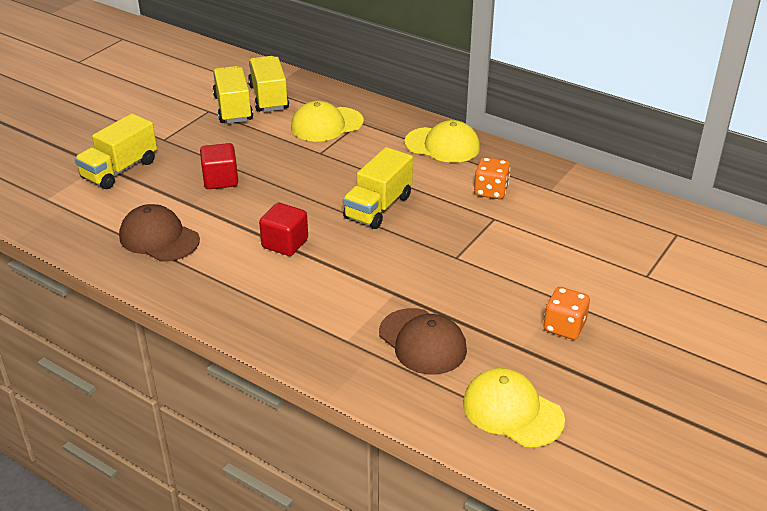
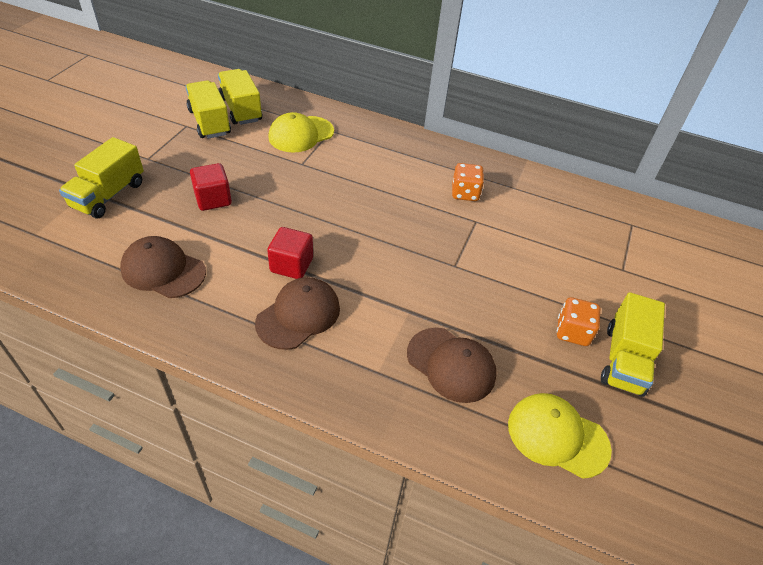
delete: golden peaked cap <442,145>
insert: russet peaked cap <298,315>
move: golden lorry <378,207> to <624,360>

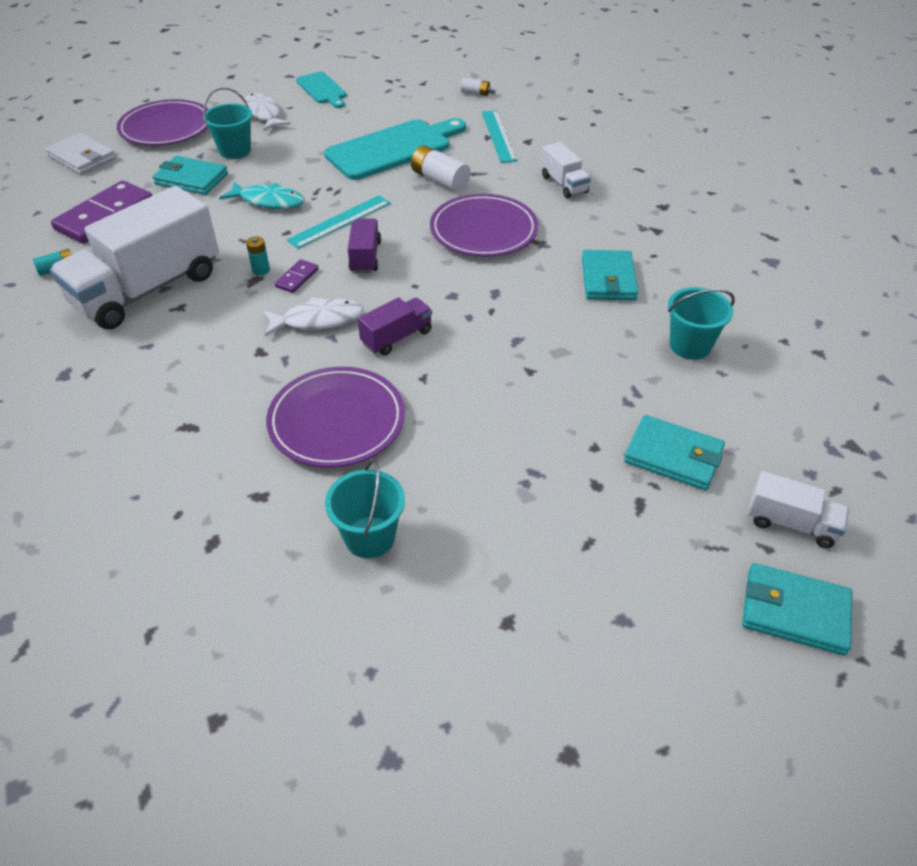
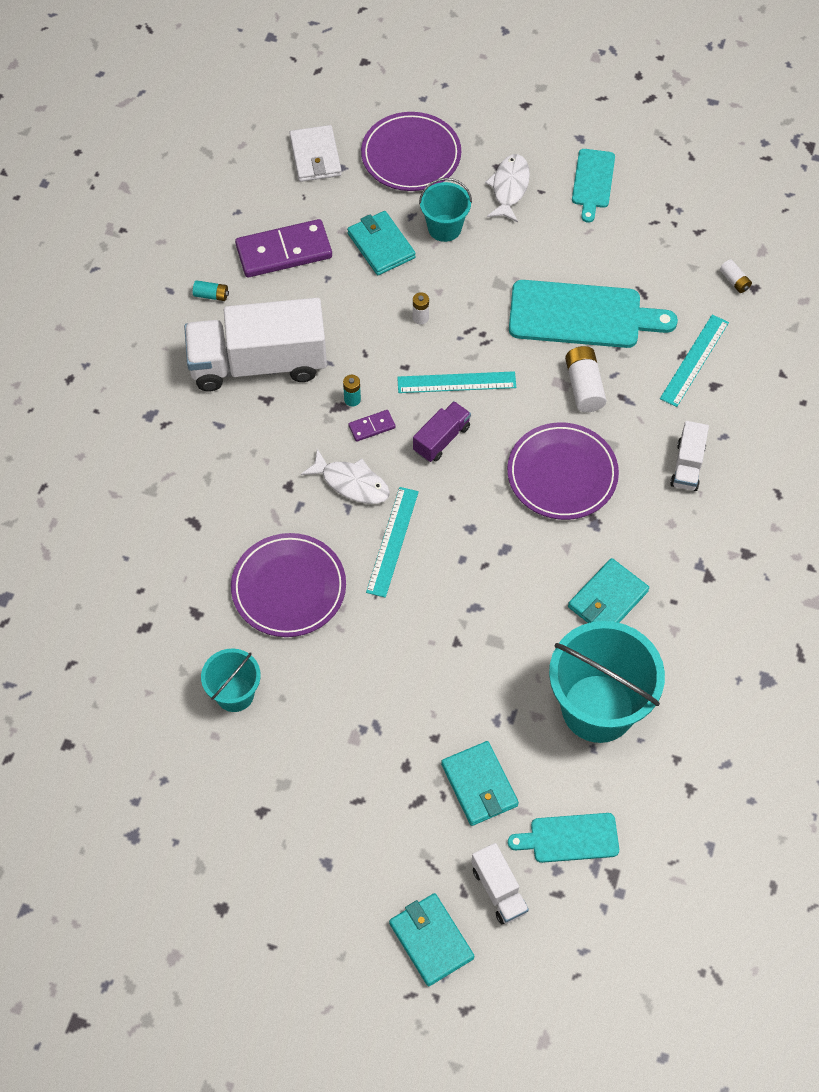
insert: turquoise chopping board <570,838>
replace: turquoise fish <268,201> to snow-white AA battery <420,318>; violet lorry <397,337> to turquoise ruler <392,541>
resize: turquoise pail <690,345> = <598,708> x1.89

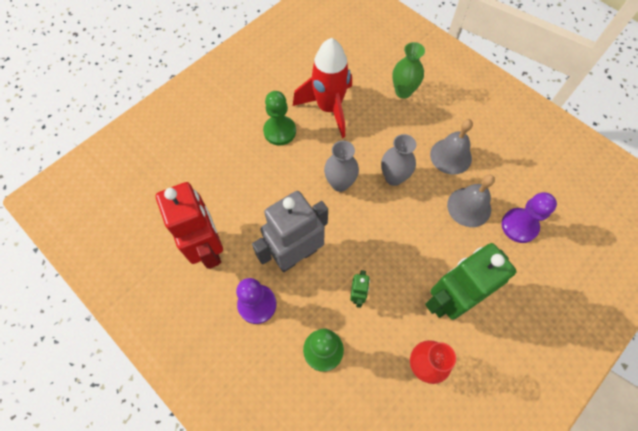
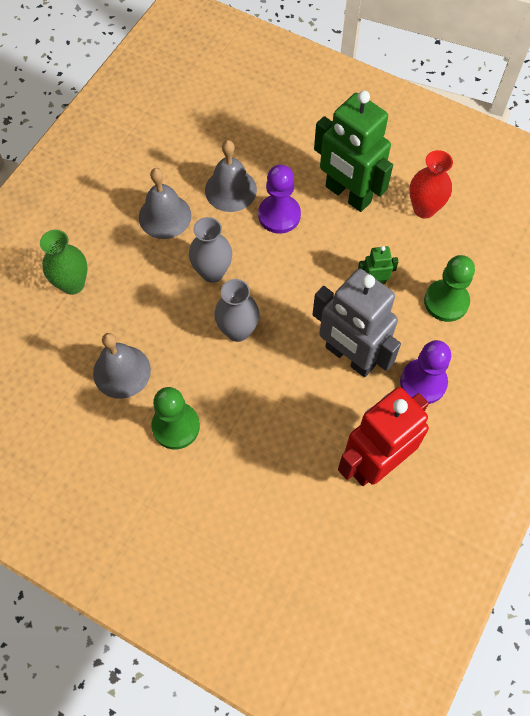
move: violet pawn <519,226> to <279,215>
replace: scarlet toy rocket <329,108> to grey bell <122,371>

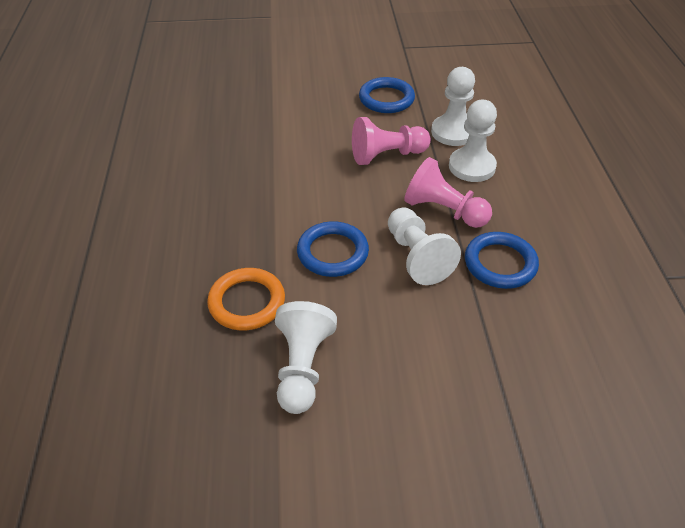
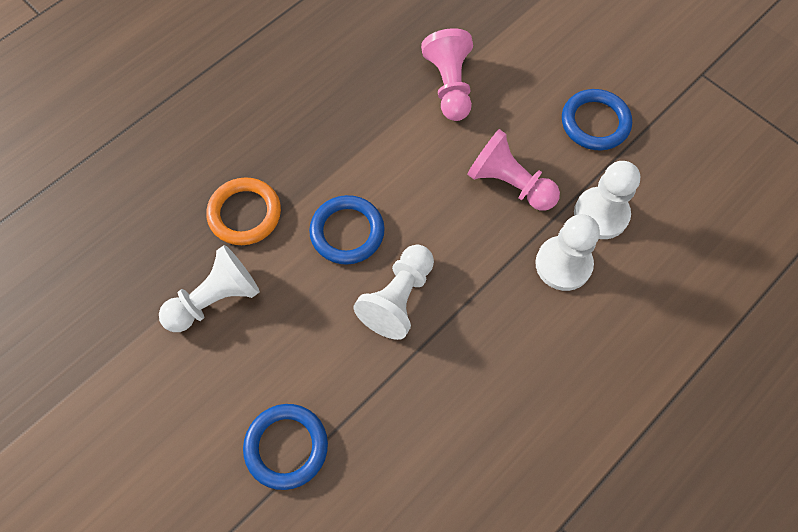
move: pink pawn <444,210> to <449,86>; royal blue hoop <500,263> to <286,447>

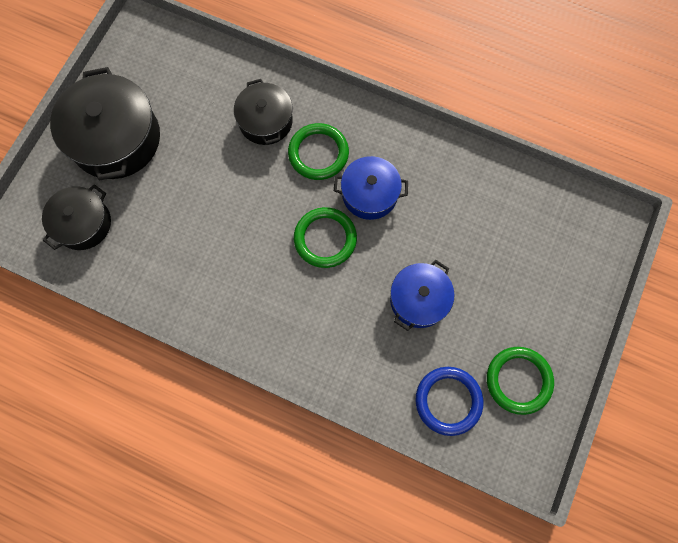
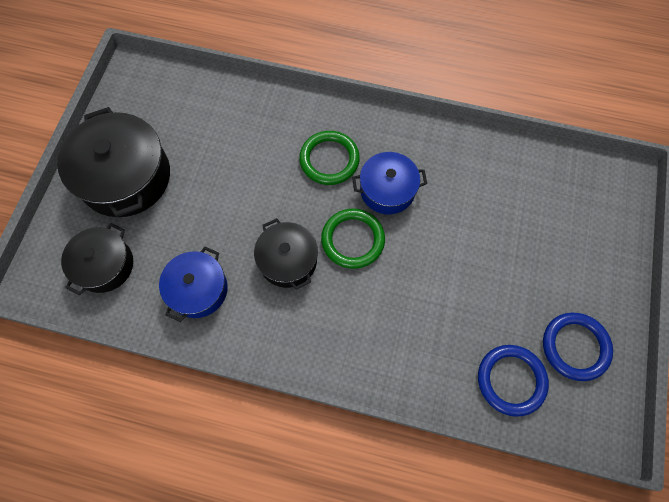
move: ebony stockpot <265,121> to <288,260>; royal blue stockpot <419,299> to <198,289>
recolor: emerald hoop <518,380> to royal blue hoop <575,347>

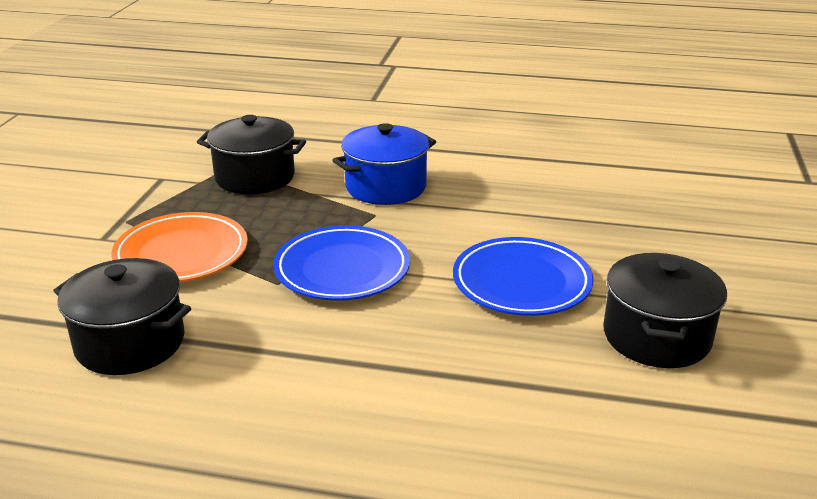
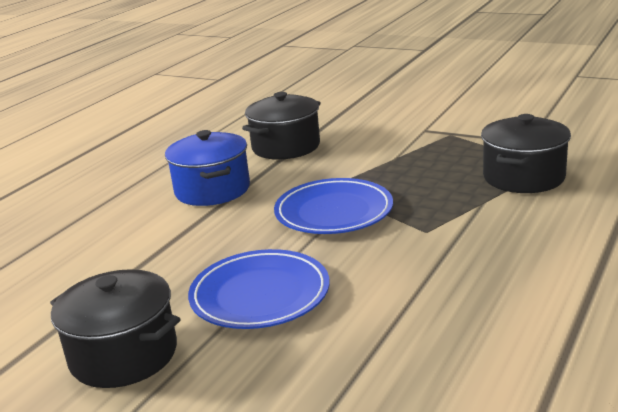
delete: orange dinner plate <181,254>
move: royal blue stockpot <386,187> to <212,190>

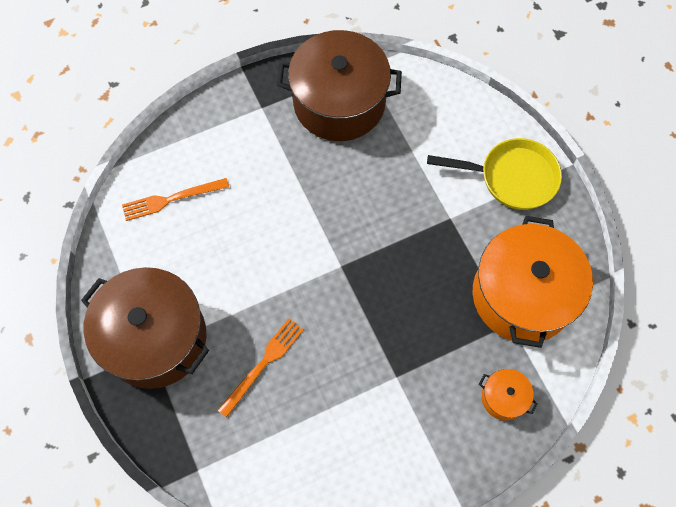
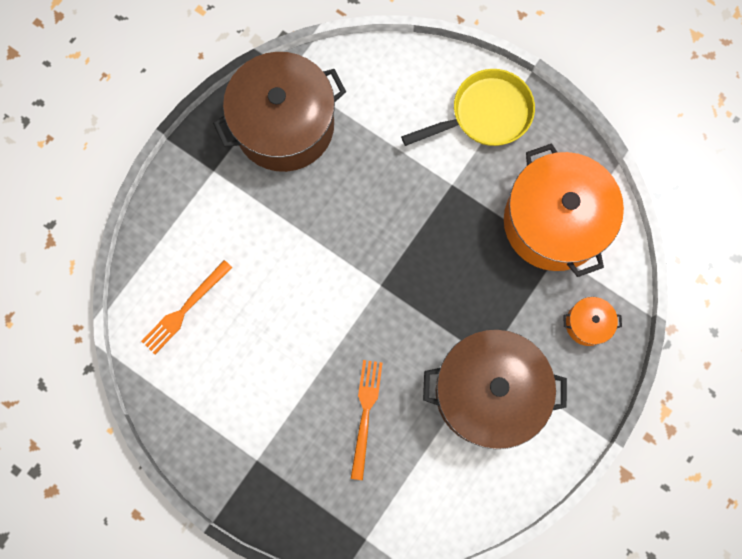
move: russet stockpot <155,338> to <488,392>

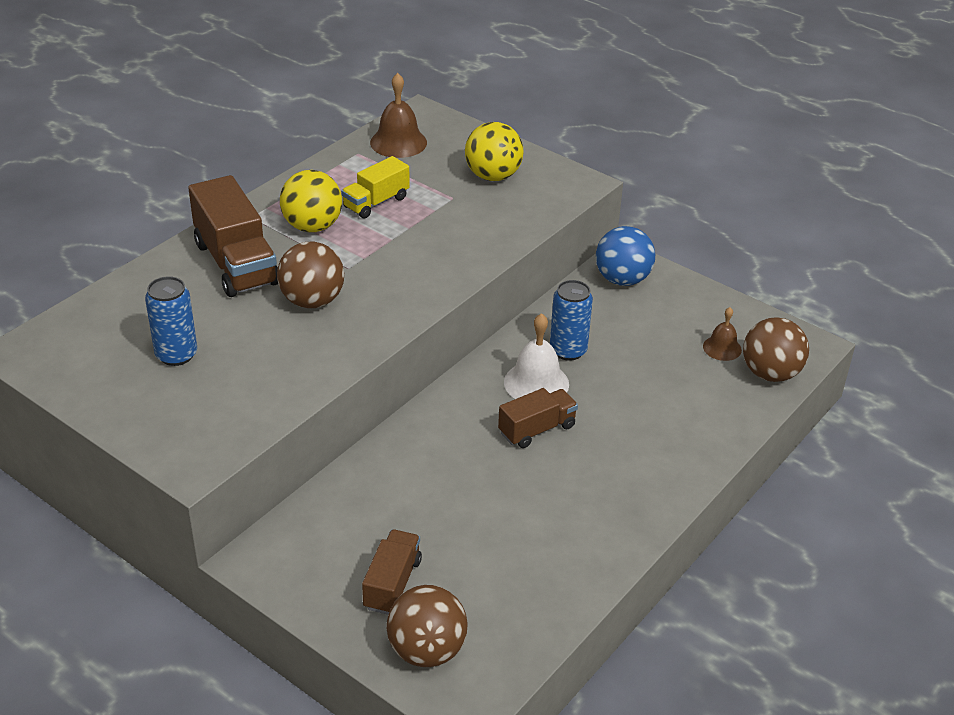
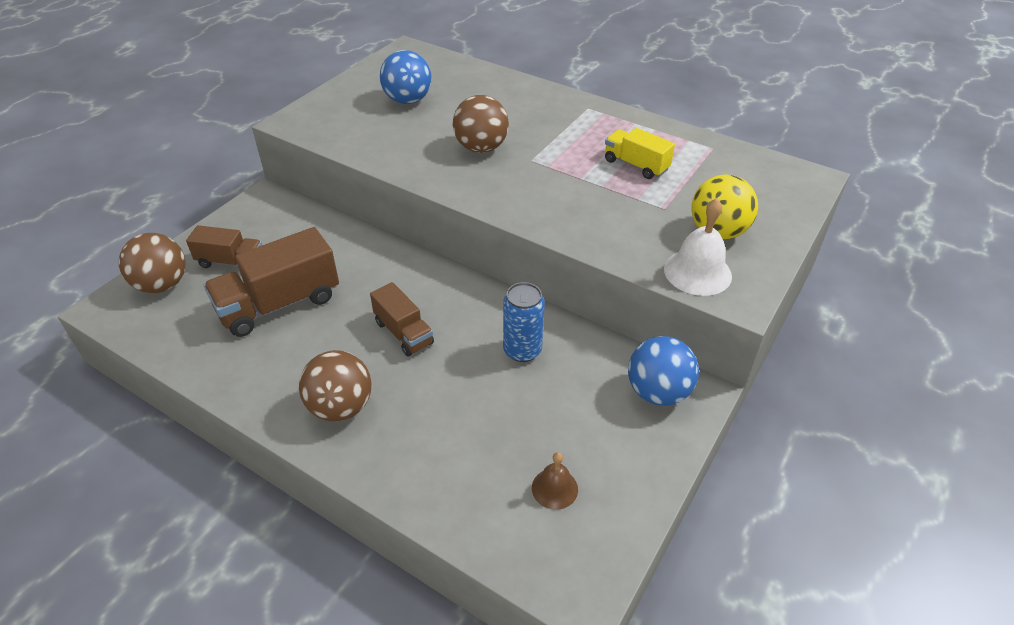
delete: russet bell <398,142>; golden play ball <312,226>
move: russet lorry <236,263> to <279,304>; snow-white bell <536,383> to <697,272>; russet play ball <770,374> to <341,407>
replace: royal blue can <176,355> to royal blue play ball <408,100>

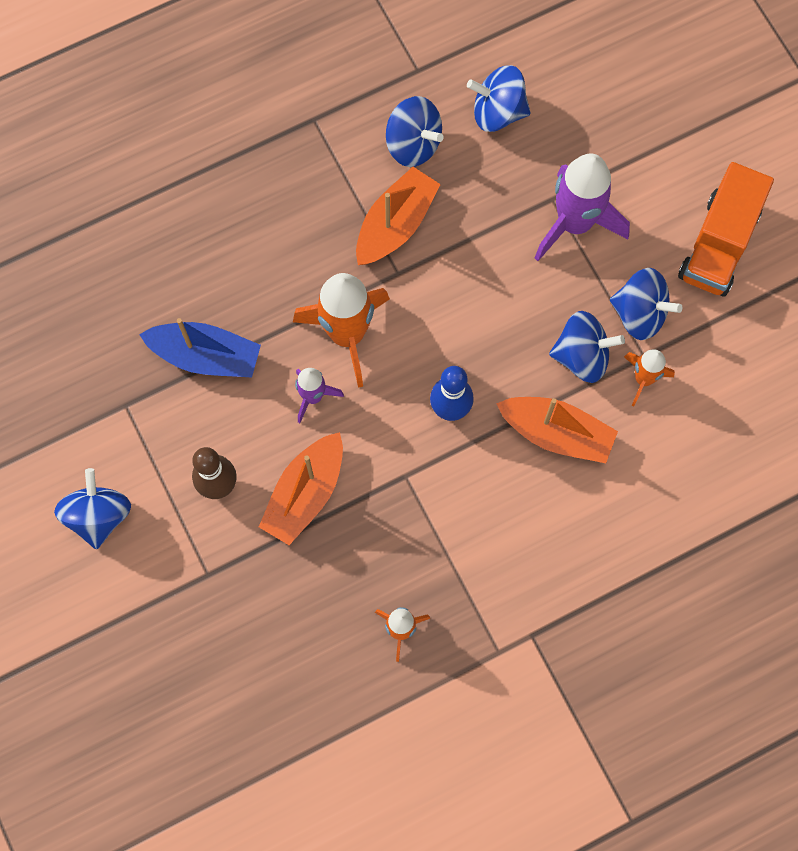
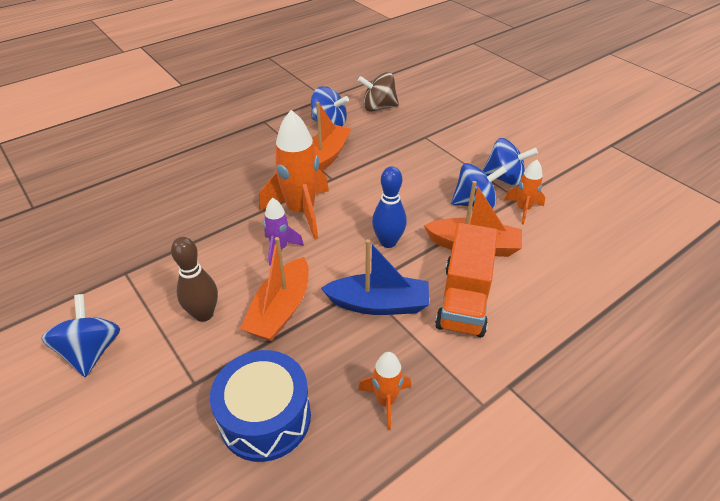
delete: violet toy rocket <574,223>
insert: royal blue drum <265,417>
move: orange lorry <718,244> to <464,299>; royal blue toy boat <205,356> to <378,304>
recolor: royal blue whirligig <498,112> to russet whirligig <378,107>

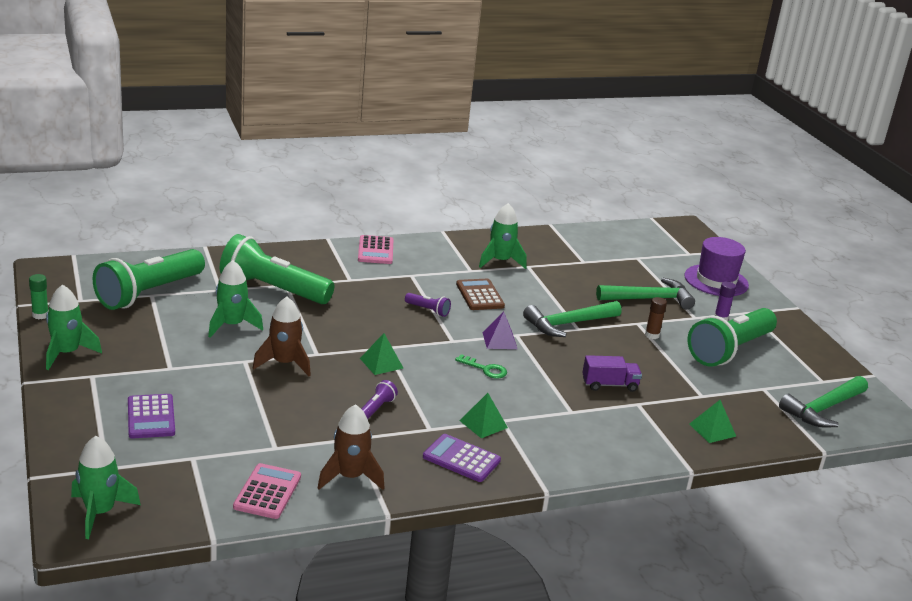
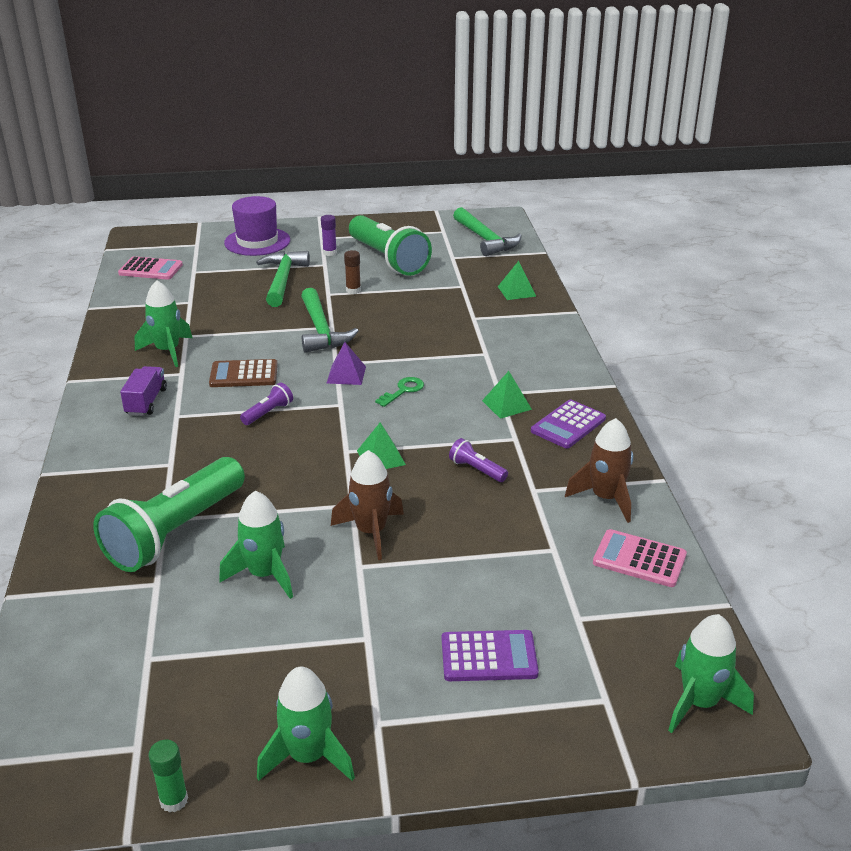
delete: emerald flashlight <149,293>
move: pink pocket calculator <375,250> to <150,269>; violet lorry <609,385> to <146,402>

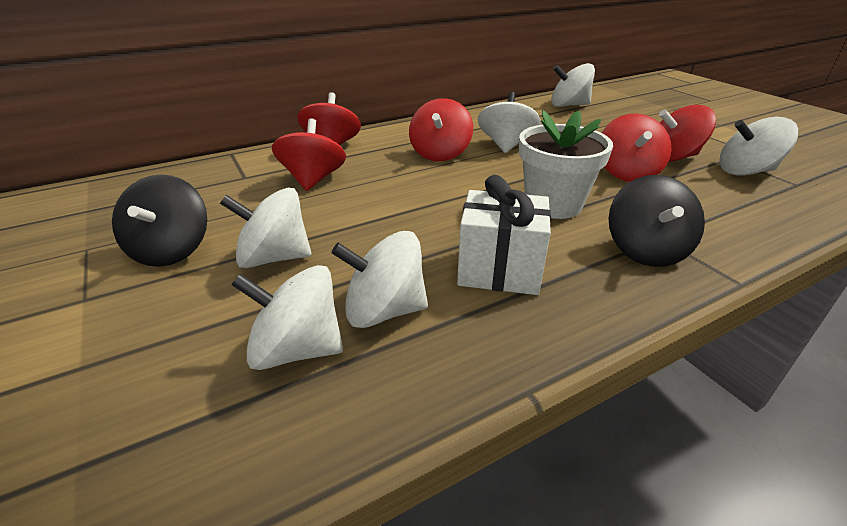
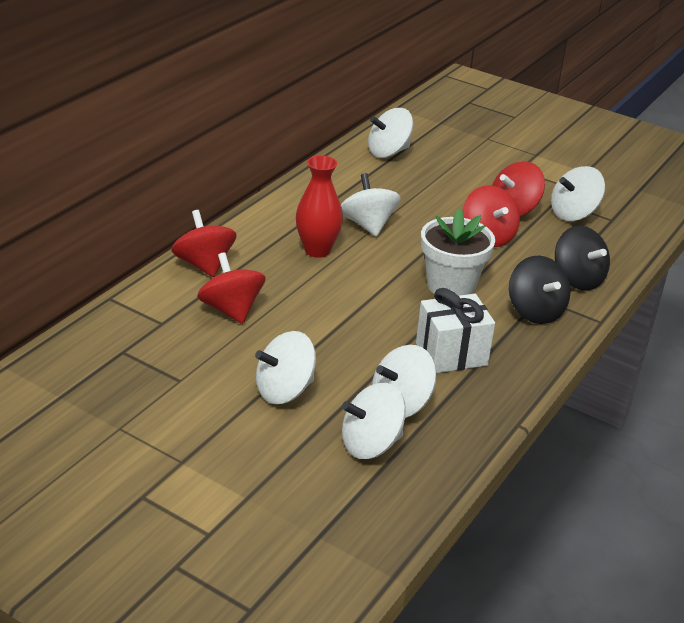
move: ebony whirligig <171,250> to <577,279>
replace: scarlet whirligig <440,154> to scarlet flower vase <317,250>

